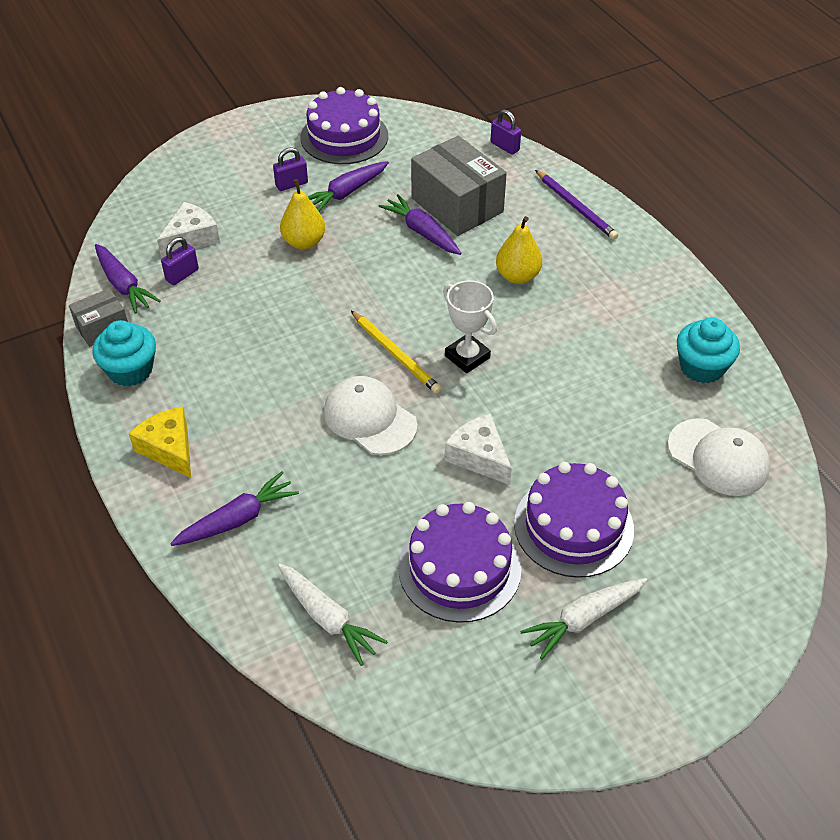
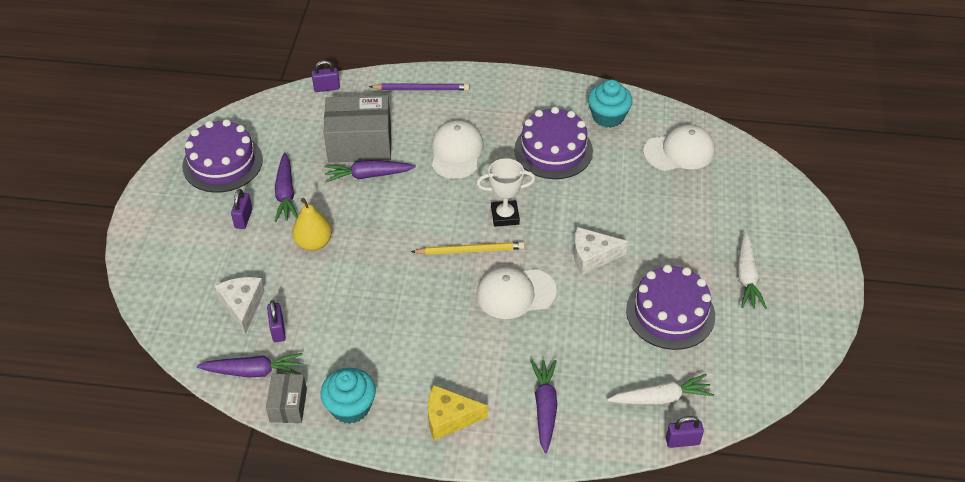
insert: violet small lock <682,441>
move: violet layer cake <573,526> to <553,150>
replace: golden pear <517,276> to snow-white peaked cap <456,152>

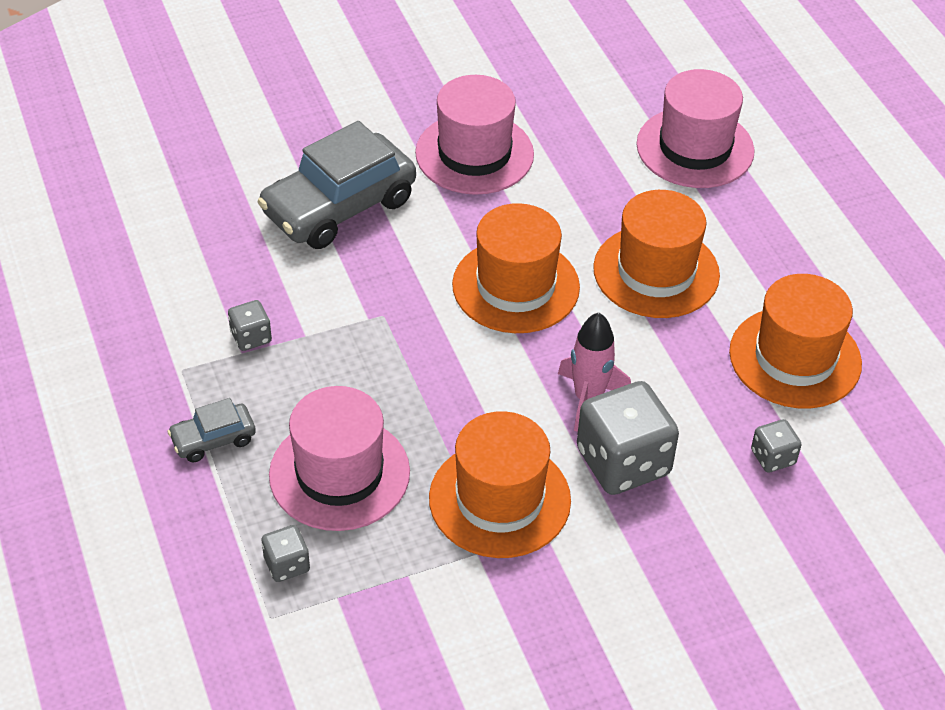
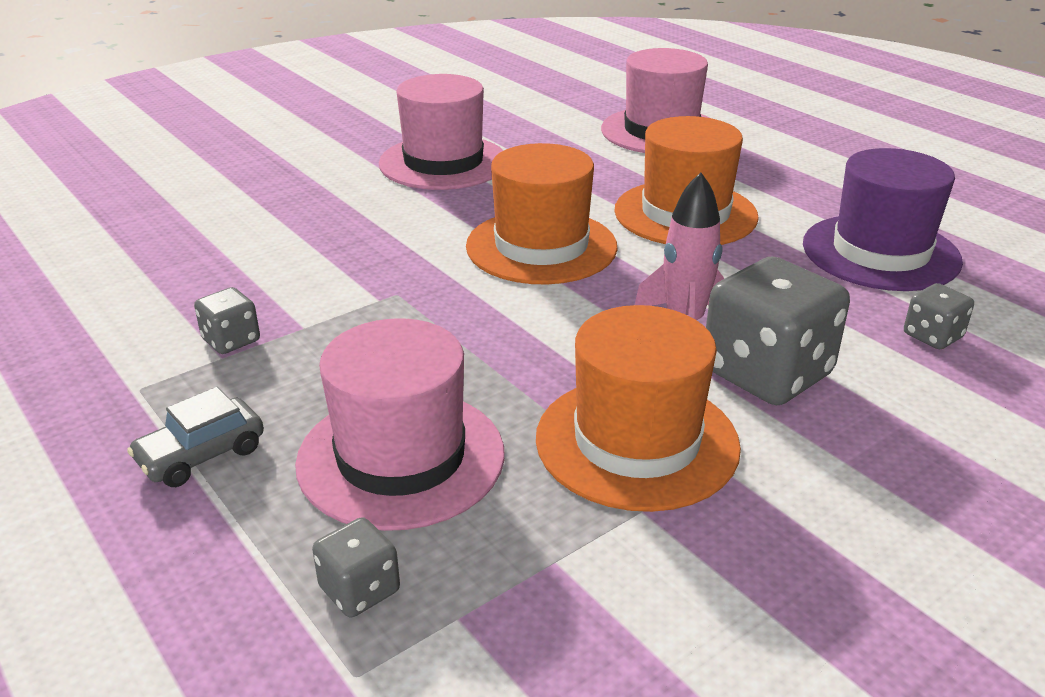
delete: grey car <339,206>
recolor: orange hat <795,358> to violet hat <880,252>

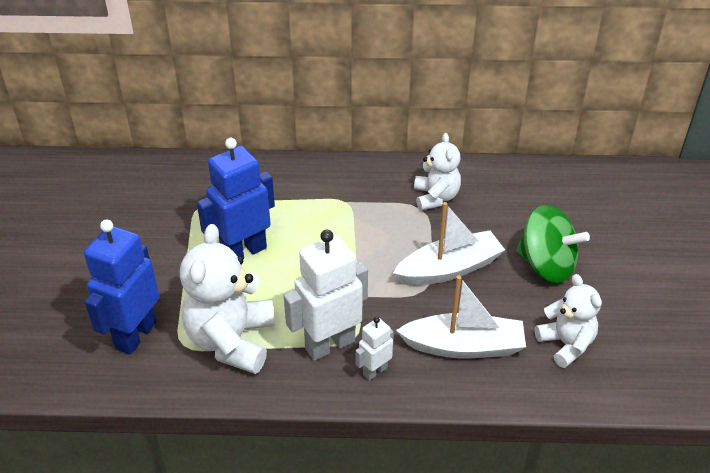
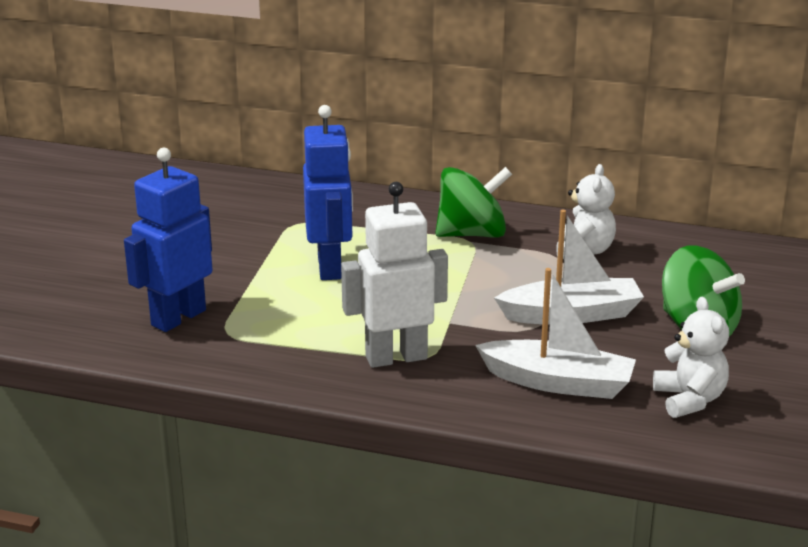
delete: snow-white teddy <231,341>; snow-white robot figure <374,371>
insert: emerald whirligig <472,234>
rotate: royal blue robot figure <244,252> = <330,267> 105 degrees clockwise

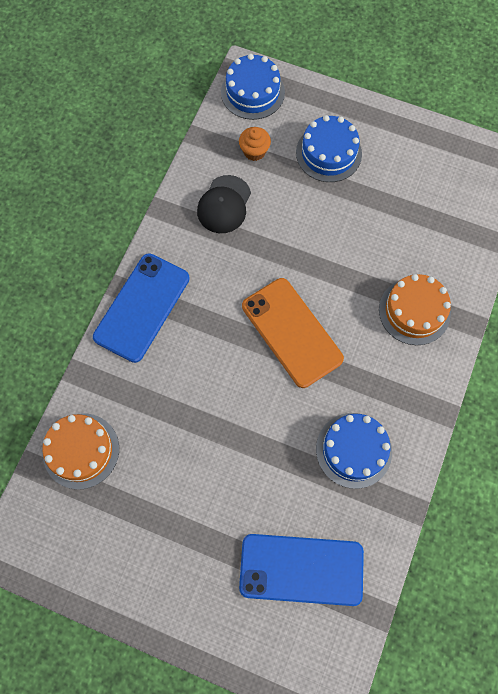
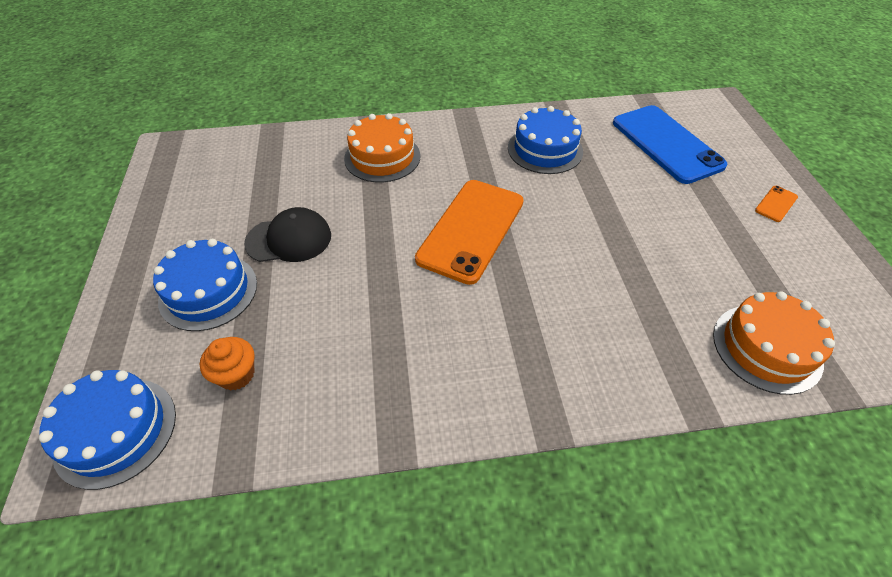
delete: royal blue smartphone <142,307>
insert: orange smartphone <776,204>
move: ebony peaked cap <224,204> to <289,239>

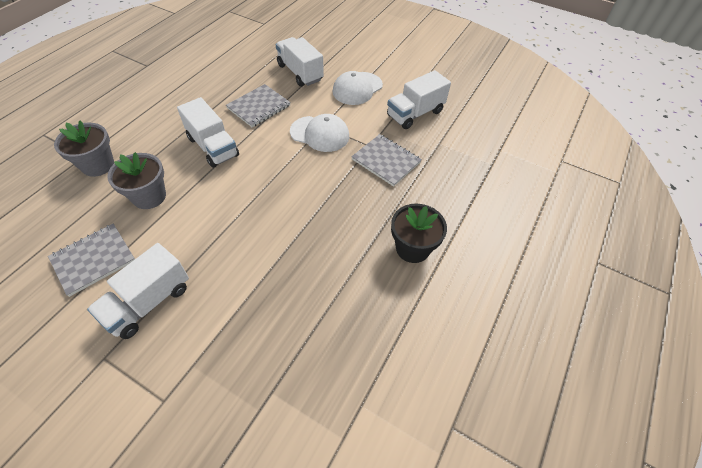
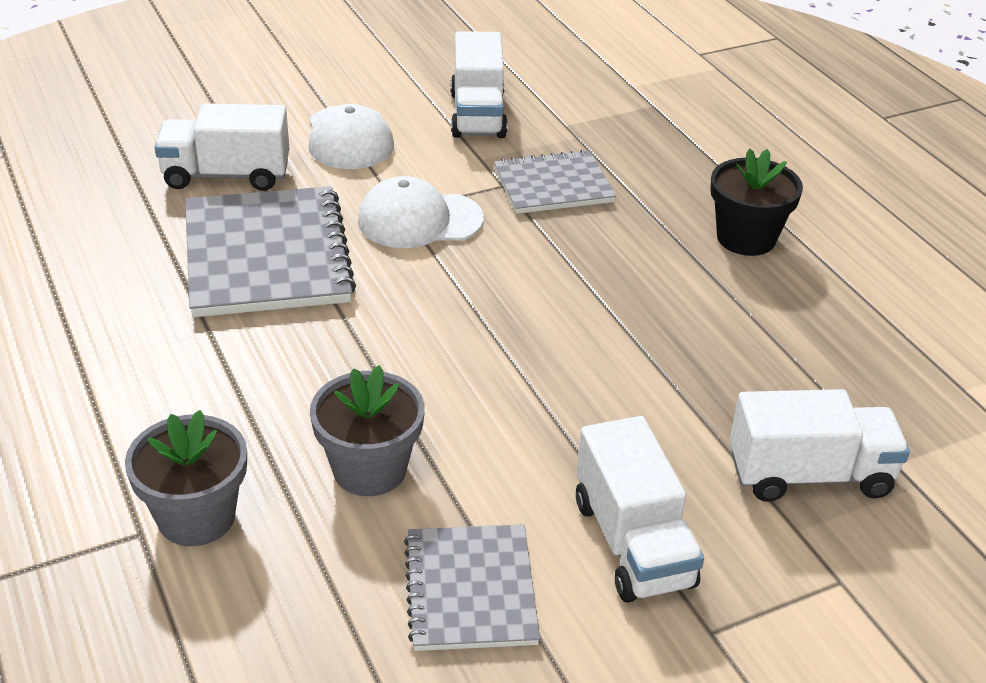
move: snow-white lorry <213,147> to <809,475>
rotate: snow-white peaked cap <320,134> = <419,220> 150 degrees counterclockwise
resize: grey notebook <259,107> = <266,256> x1.65

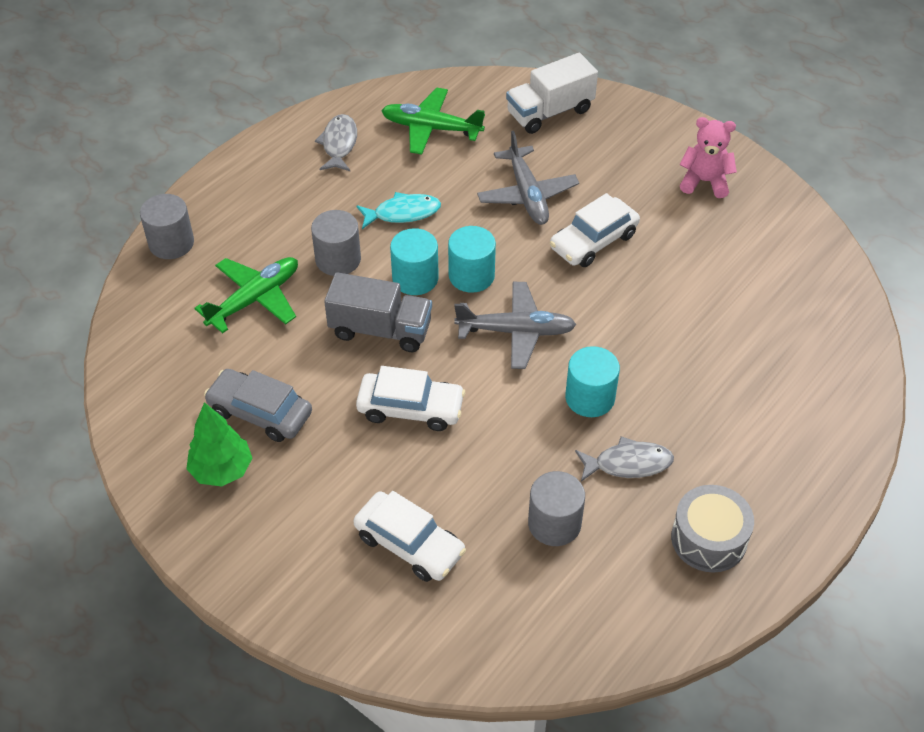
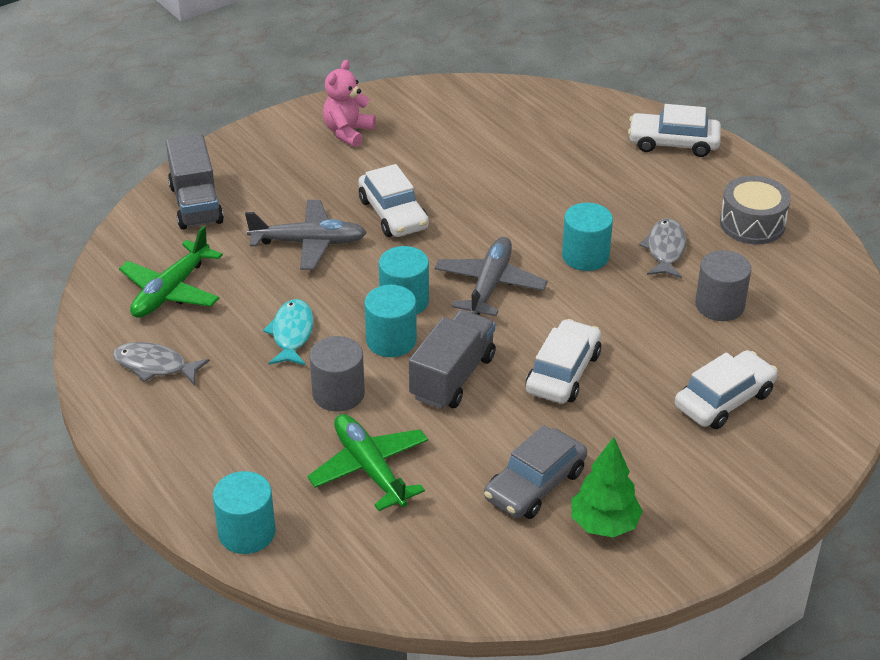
insert: snow-white car <673,143>
recolor: snow-white lorry <550,112> to grey lorry <196,204>; grey solid cylinder <171,243> to turquoise solid cylinder <247,532>

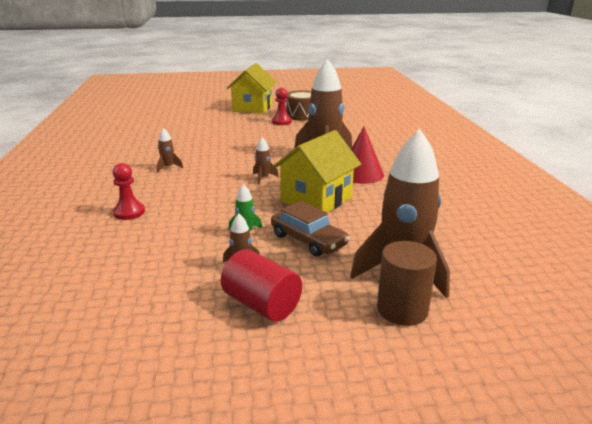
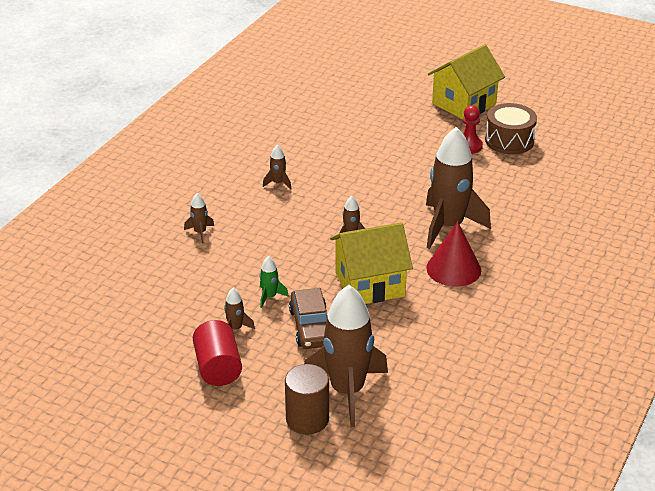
replace: scarlet pawn <129,212> to russet toy rocket <200,232>

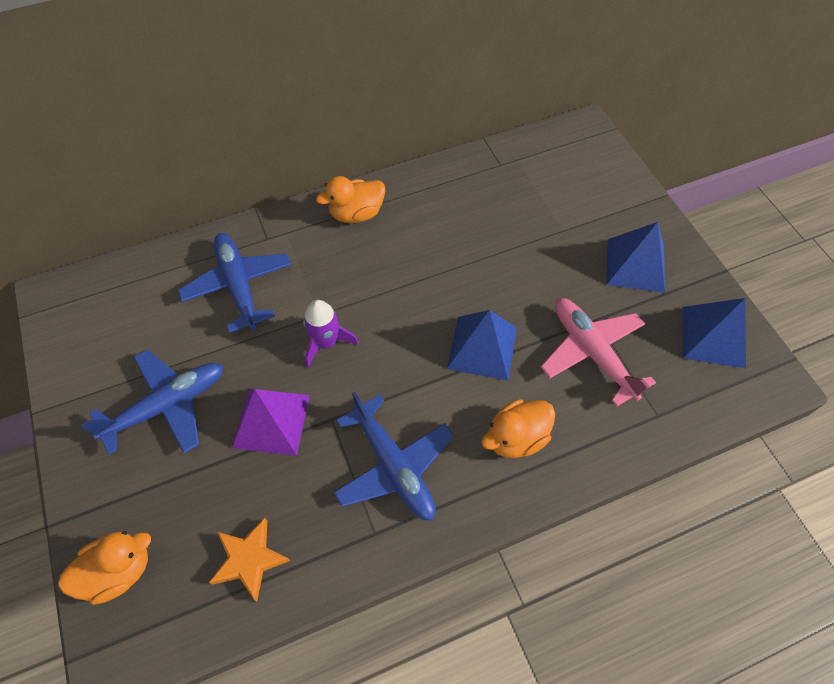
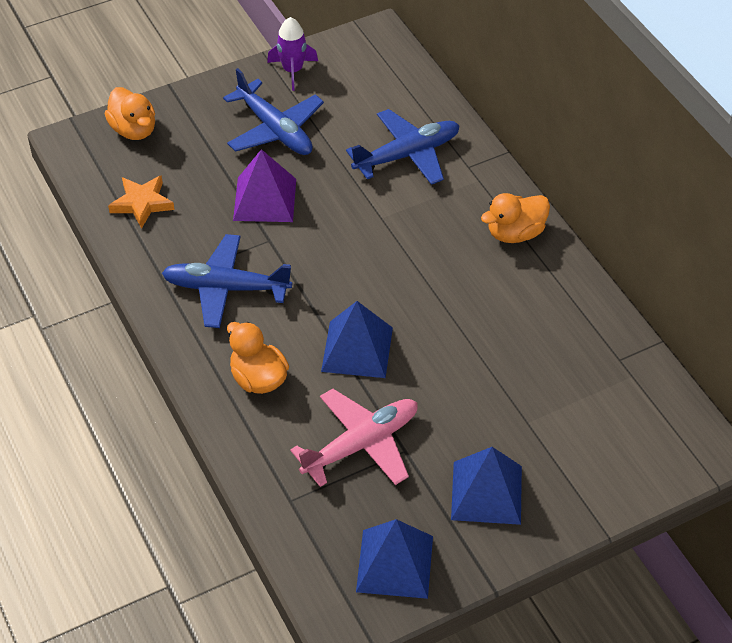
move: violet toy rocket <326,342> to <293,70>
rotate: orange toy duck <356,213> = <515,233> 90 degrees counterclockwise; royal blue toy plane <394,466> = <226,288> 45 degrees clockwise

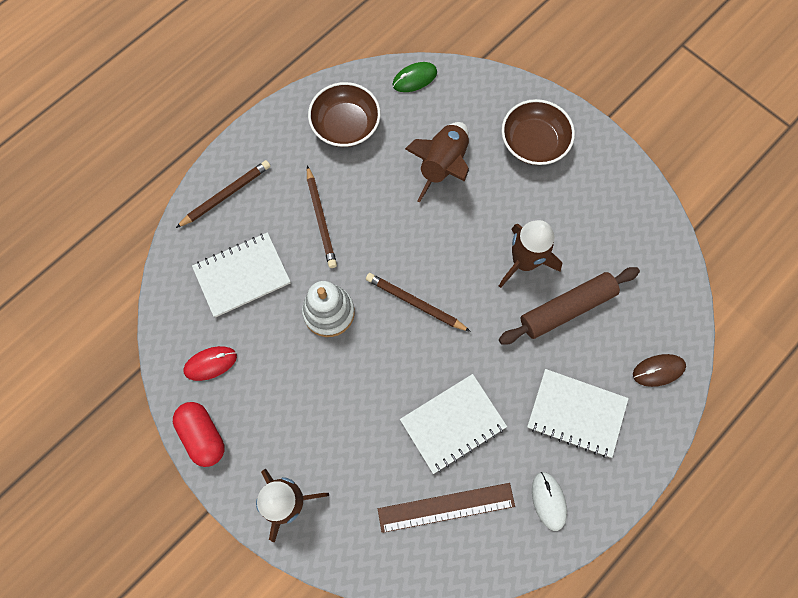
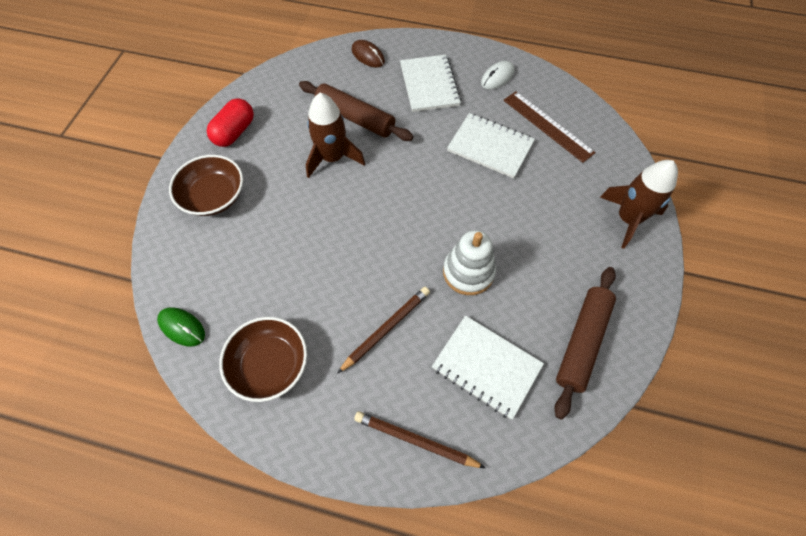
delete: russet toy rocket <443,166>; russet lead pencil <415,303>
move: scarlet pill shape <203,435> to <234,132>
replace: scarlet PC mouse <210,363> to russet rolling pin <581,342>

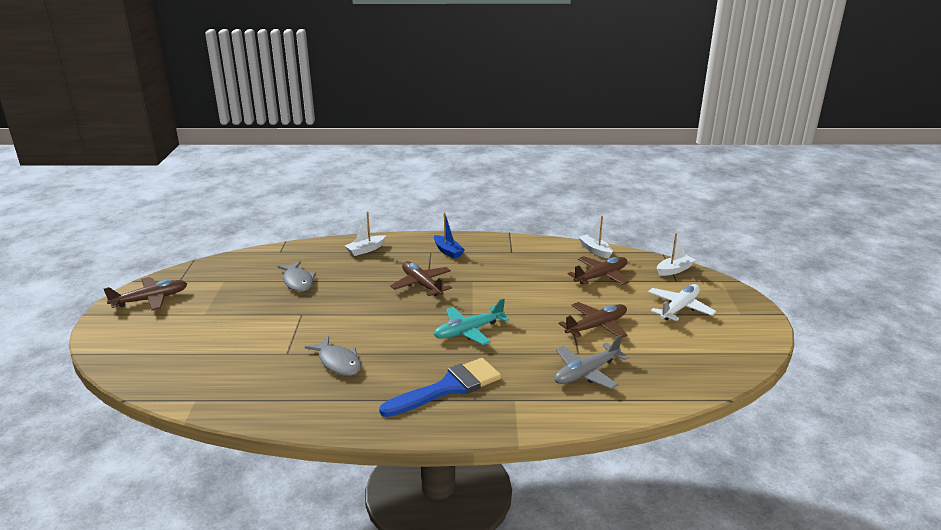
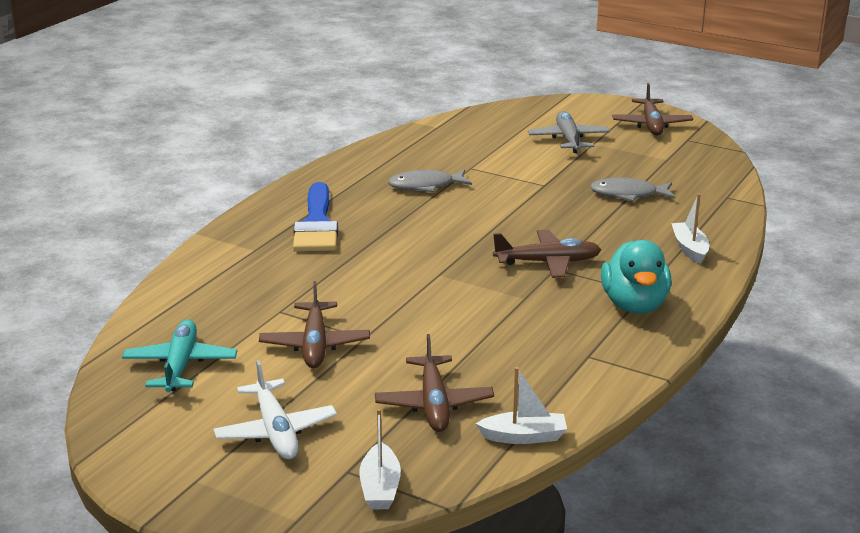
move: turquoise toy plane <469,331> to <180,365>; grey toy plane <586,372> to <568,140>
replace: royal blue toy boat <448,251> to turquoise toy duck <634,305>

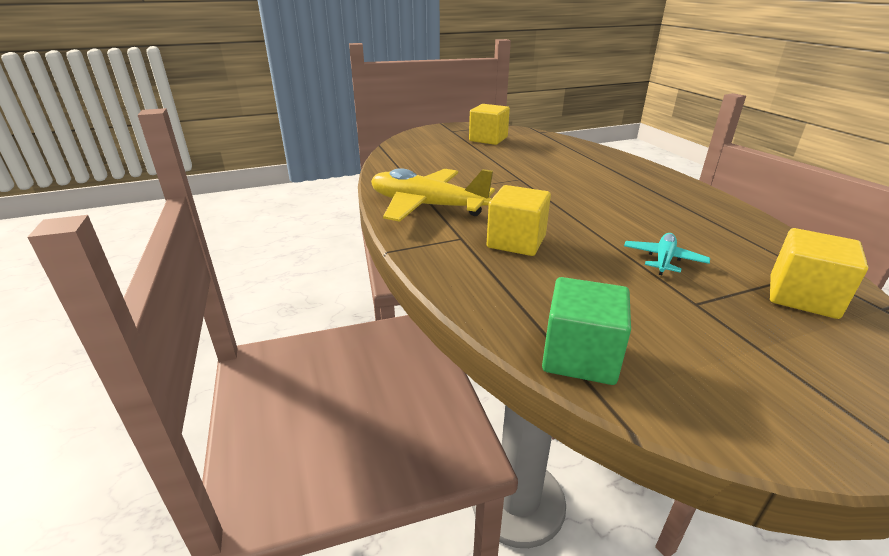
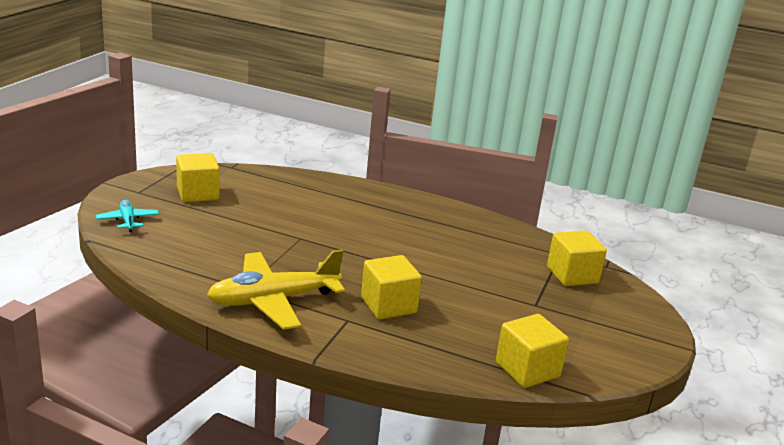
move: turquoise toy plane <663,260> to <128,220>
recolor: emerald solid cube <580,356> to golden solid cube <527,369>

